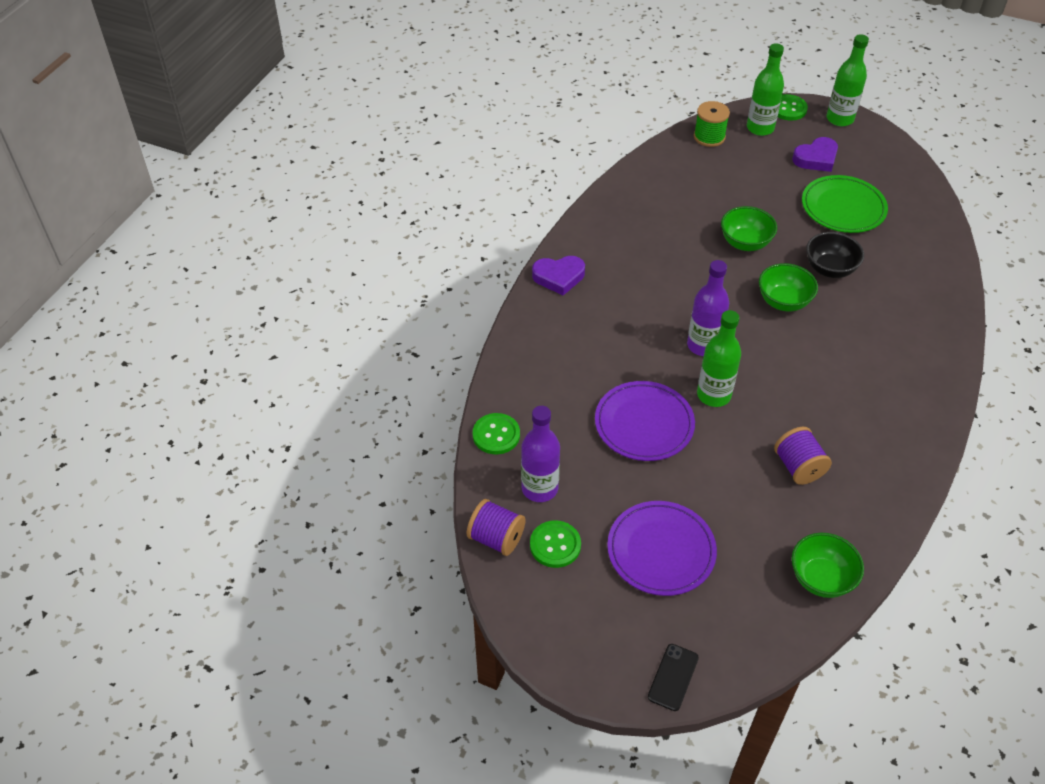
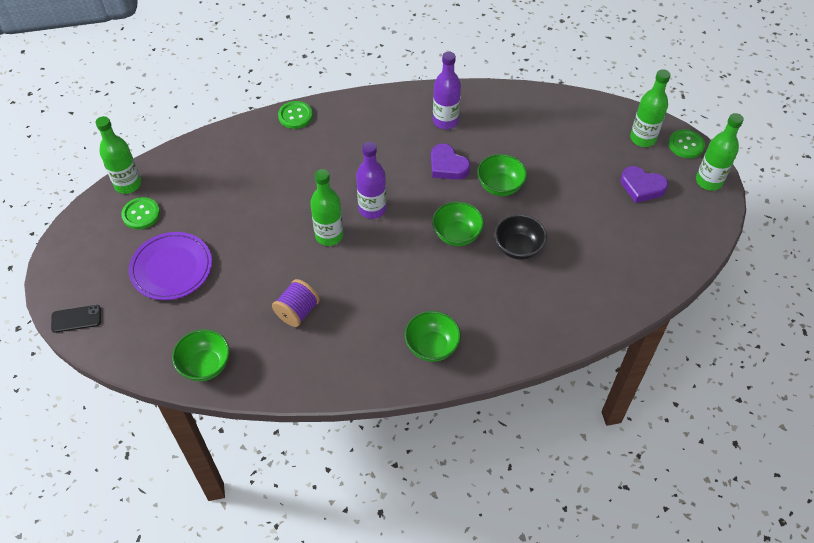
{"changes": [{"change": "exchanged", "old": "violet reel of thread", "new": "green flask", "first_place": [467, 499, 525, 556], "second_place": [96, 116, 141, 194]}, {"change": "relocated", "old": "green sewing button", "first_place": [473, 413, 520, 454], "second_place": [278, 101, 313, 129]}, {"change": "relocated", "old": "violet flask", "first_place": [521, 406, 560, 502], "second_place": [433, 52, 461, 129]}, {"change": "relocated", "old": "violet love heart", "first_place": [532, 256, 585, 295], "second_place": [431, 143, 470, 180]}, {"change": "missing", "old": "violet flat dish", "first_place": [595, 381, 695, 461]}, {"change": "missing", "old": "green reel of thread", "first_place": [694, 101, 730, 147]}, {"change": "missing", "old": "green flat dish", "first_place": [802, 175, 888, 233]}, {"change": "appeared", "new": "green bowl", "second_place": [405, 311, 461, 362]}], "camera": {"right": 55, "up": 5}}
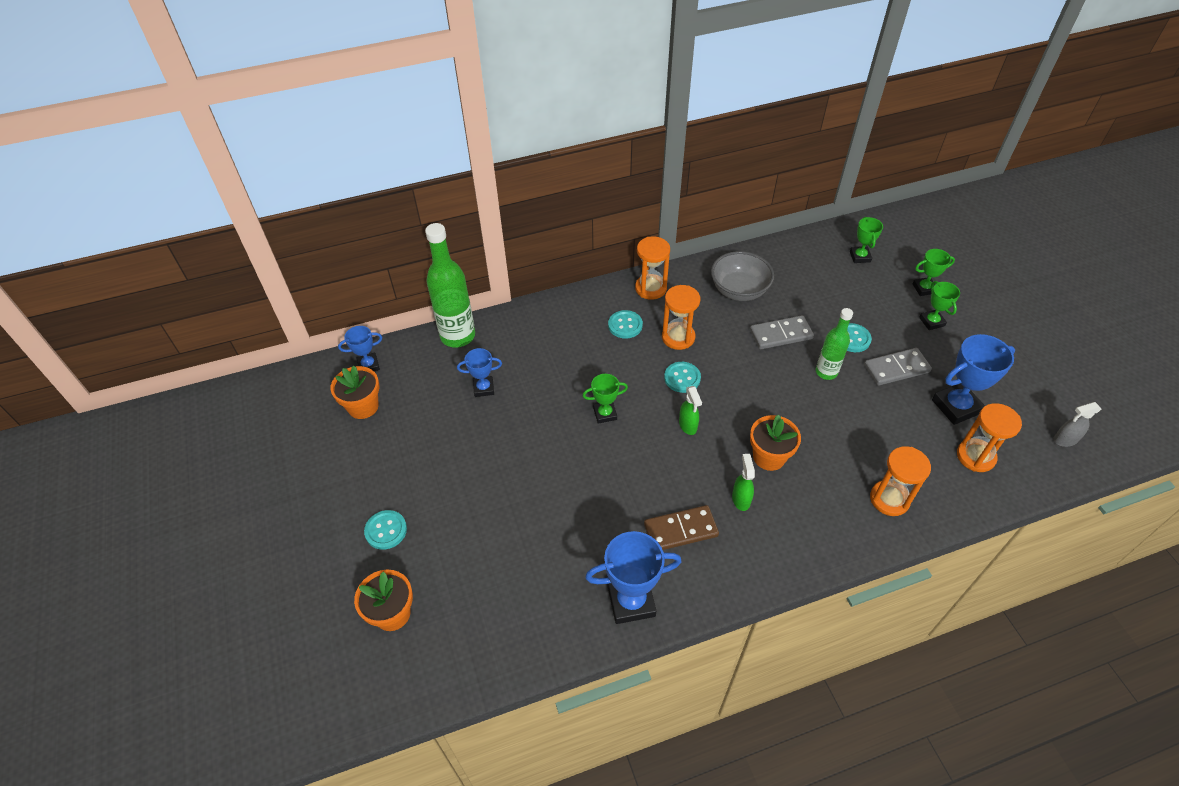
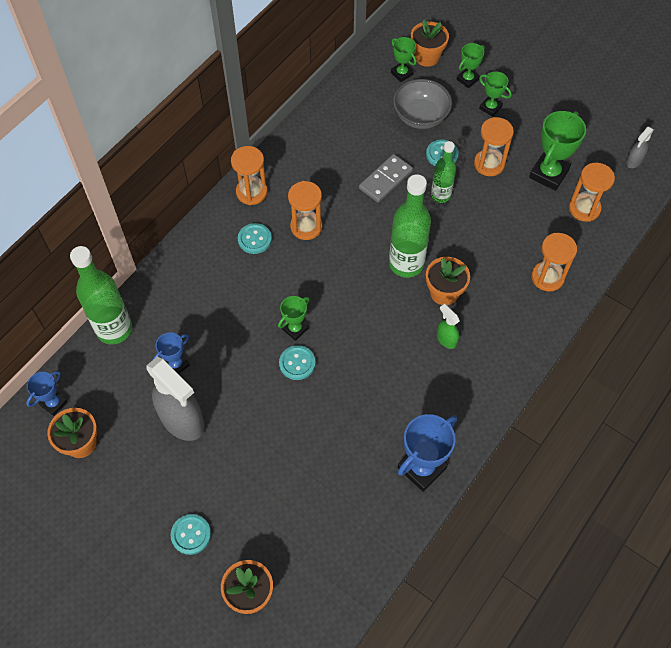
{"changes": [{"change": "missing", "old": "dark brown domino", "first_place": [644, 505, 719, 550]}, {"change": "relocated", "old": "teal sewing button", "first_place": [664, 362, 701, 393], "second_place": [279, 345, 315, 380]}, {"change": "missing", "old": "green sprayer", "first_place": [679, 386, 702, 435]}, {"change": "relocated", "old": "ash-grey bowl", "first_place": [711, 251, 774, 301], "second_place": [393, 79, 452, 129]}, {"change": "exchanged", "old": "ash-grey domino", "new": "orange sandglass", "first_place": [864, 348, 932, 386], "second_place": [474, 117, 514, 176]}, {"change": "colour", "old": "cobalt trophy", "new": "green trophy", "first_place": [932, 334, 1015, 425], "second_place": [529, 111, 586, 191]}, {"change": "appeared", "new": "ash-grey sprayer", "second_place": [146, 357, 204, 441]}, {"change": "appeared", "new": "green flask", "second_place": [389, 174, 431, 278]}, {"change": "appeared", "new": "orange potted plant", "second_place": [411, 19, 449, 67]}], "camera": {"right": -35, "up": 10}}
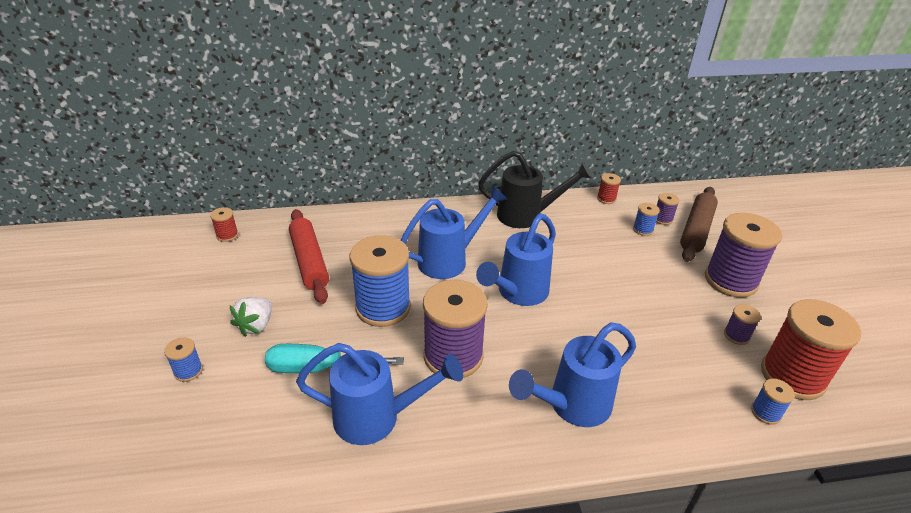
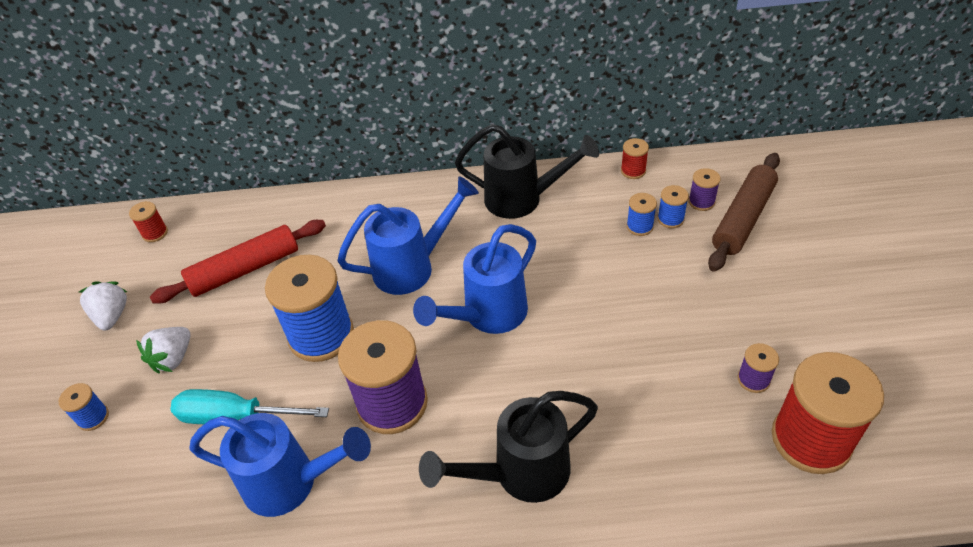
{"changes": [{"change": "spun", "old": "scarlet dough roller", "first_place": [289, 209, 329, 304], "second_place": [150, 220, 326, 303], "degrees": 75}, {"change": "colour", "old": "cobalt watering pot", "new": "jet-black watering pot", "first_place": [509, 322, 636, 427], "second_place": [419, 391, 598, 503]}, {"change": "missing", "old": "violet reel of thread", "first_place": [705, 213, 782, 298]}, {"change": "relocated", "old": "cobalt reel of thread", "first_place": [751, 379, 795, 425], "second_place": [627, 193, 657, 236]}, {"change": "appeared", "new": "pure white berry", "second_place": [79, 281, 127, 330]}], "camera": {"right": 10, "up": 10}}
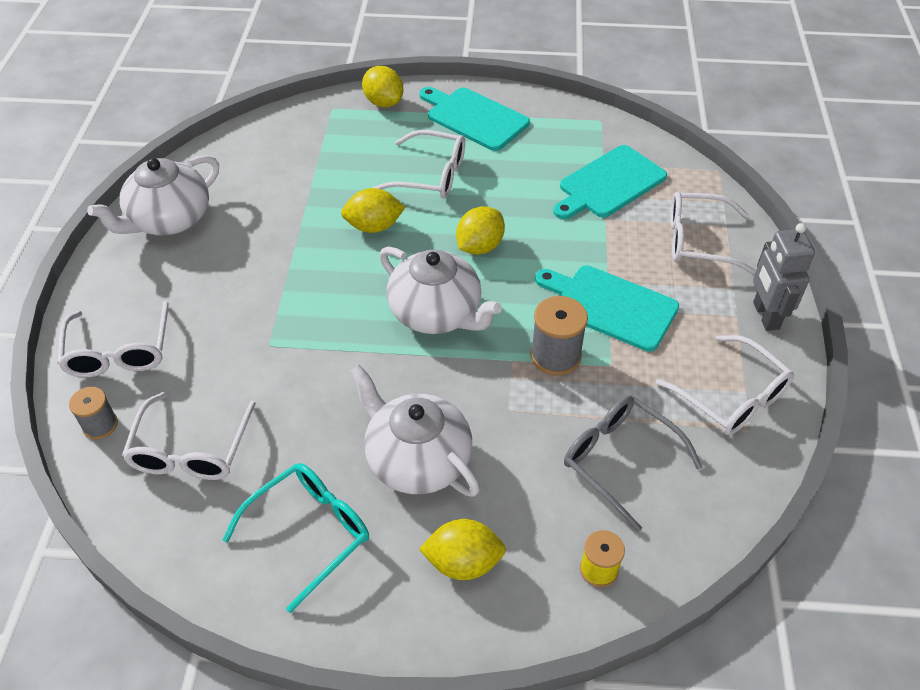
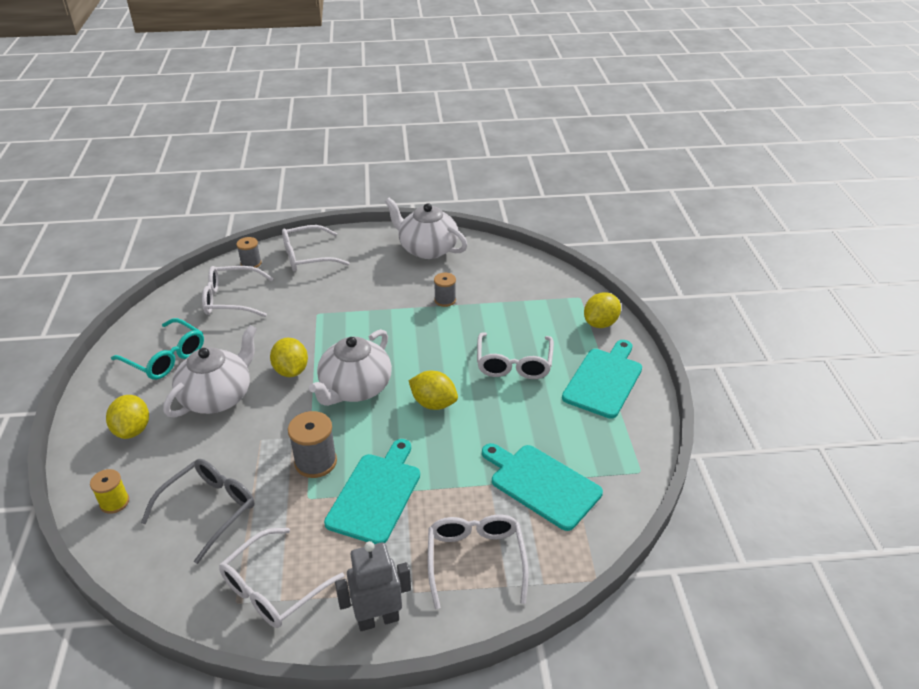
{"changes": [{"change": "relocated", "old": "yellow citrus fruit", "first_place": [341, 188, 406, 233], "second_place": [270, 338, 308, 377]}, {"change": "appeared", "new": "ash-grey reel of thread", "second_place": [434, 273, 456, 307]}], "camera": {"right": 80, "up": -10}}
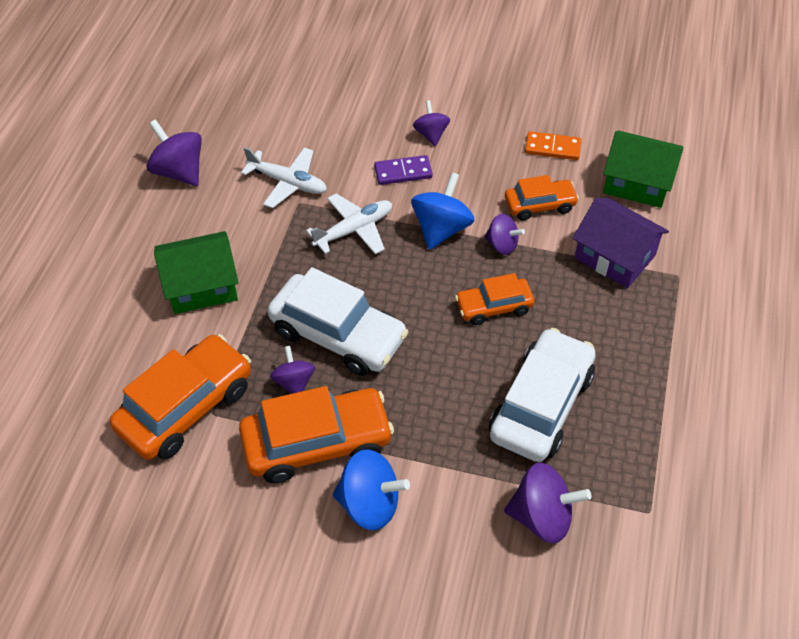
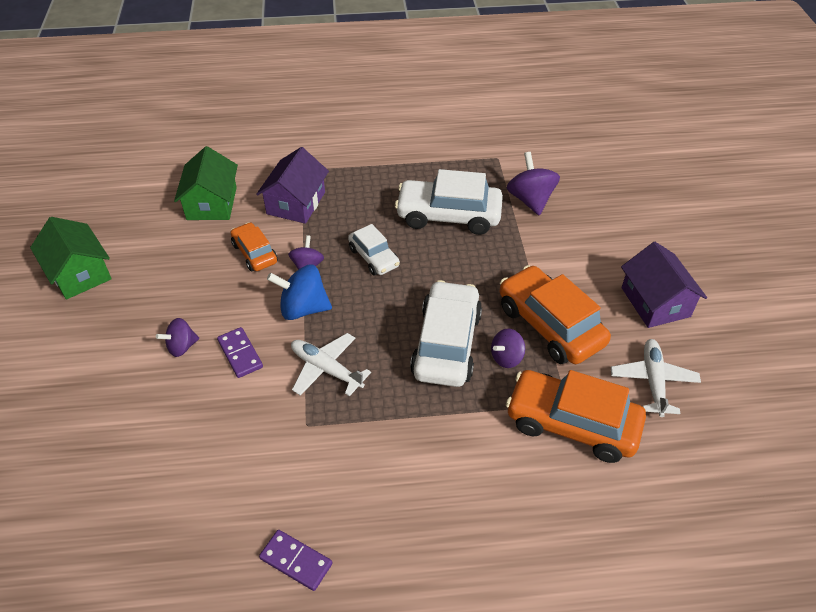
{"changes": [{"change": "exchanged", "old": "violet toy top", "new": "violet domino", "first_place": [147, 119, 202, 186], "second_place": [259, 530, 332, 591]}, {"change": "relocated", "old": "green toy house", "first_place": [154, 231, 239, 314], "second_place": [30, 217, 112, 300]}, {"change": "relocated", "old": "pure white plane", "first_place": [241, 147, 327, 208], "second_place": [611, 339, 701, 417]}, {"change": "missing", "old": "cobalt toy top", "first_place": [333, 449, 410, 531]}, {"change": "colour", "old": "orange automobile", "new": "pure white automobile", "first_place": [455, 273, 534, 325], "second_place": [348, 224, 400, 276]}, {"change": "missing", "old": "orange domino", "first_place": [525, 131, 581, 160]}, {"change": "appeared", "new": "violet toy house", "second_place": [621, 242, 707, 328]}], "camera": {"right": -110, "up": -5}}
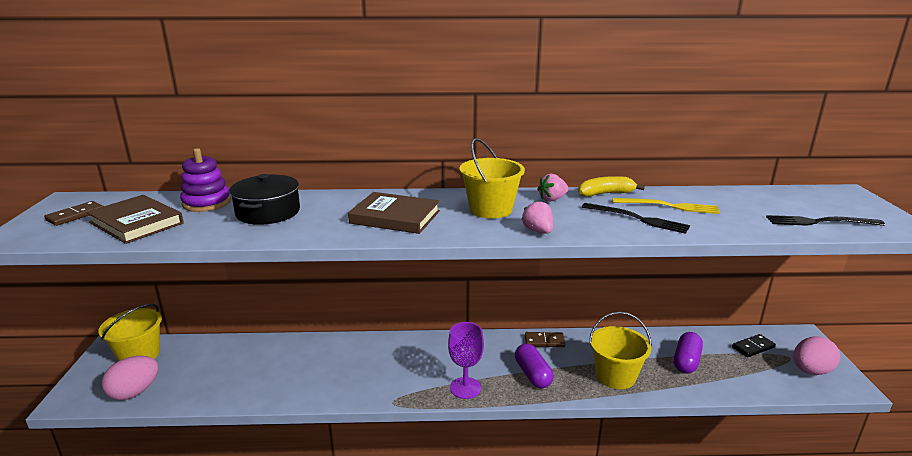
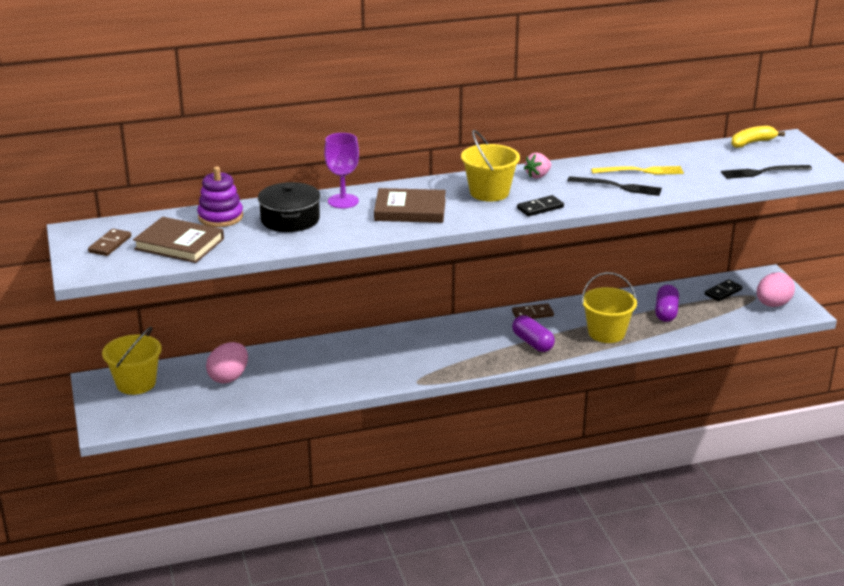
{"changes": [{"change": "relocated", "old": "rose-pink egg", "first_place": [102, 356, 159, 400], "second_place": [206, 342, 248, 383]}, {"change": "relocated", "old": "violet chalice", "first_place": [448, 322, 484, 399], "second_place": [324, 133, 359, 208]}, {"change": "exchanged", "old": "rose-pink berry", "new": "jet-black domino", "first_place": [521, 200, 553, 234], "second_place": [517, 195, 564, 216]}, {"change": "relocated", "old": "yellow toy banana", "first_place": [578, 176, 645, 197], "second_place": [731, 126, 785, 148]}], "camera": {"right": -15, "up": 5}}
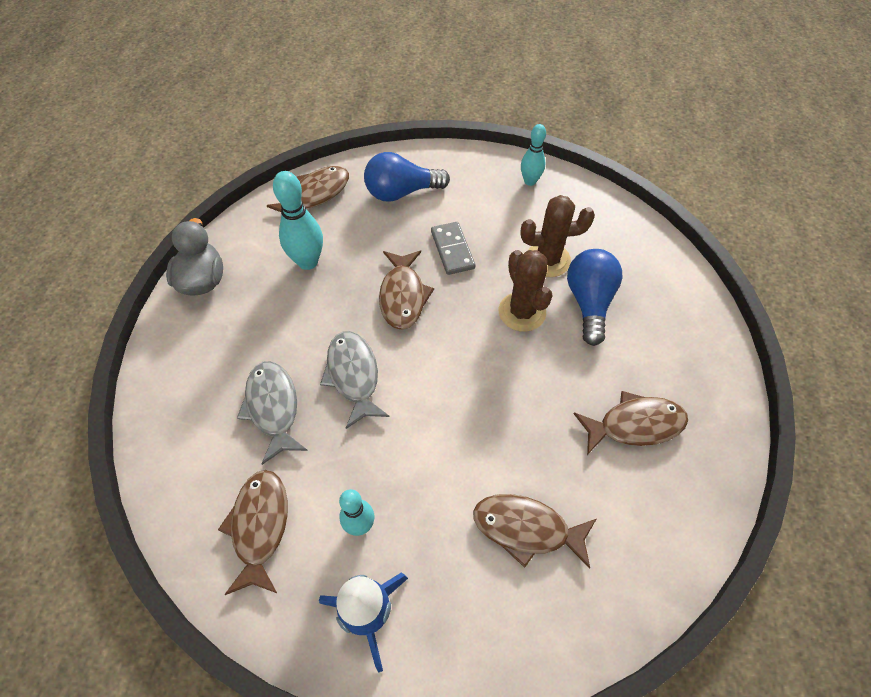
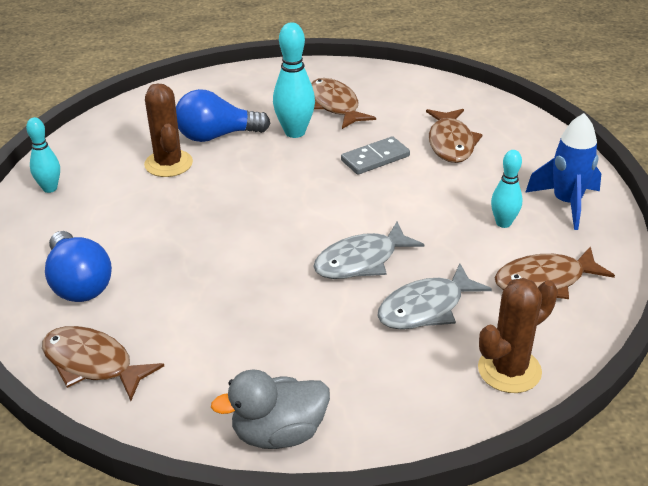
{"changes": [{"change": "relocated", "old": "teal tenpin", "first_place": [273, 171, 323, 270], "second_place": [273, 22, 315, 138]}, {"change": "missing", "old": "dark brown toy fish", "first_place": [379, 251, 434, 330]}, {"change": "relocated", "old": "ash-grey domino", "first_place": [431, 222, 475, 275], "second_place": [341, 136, 410, 175]}, {"change": "relocated", "old": "dark brown saguaro cactus", "first_place": [499, 250, 552, 332], "second_place": [478, 278, 558, 393]}], "camera": {"right": -105, "up": -20}}
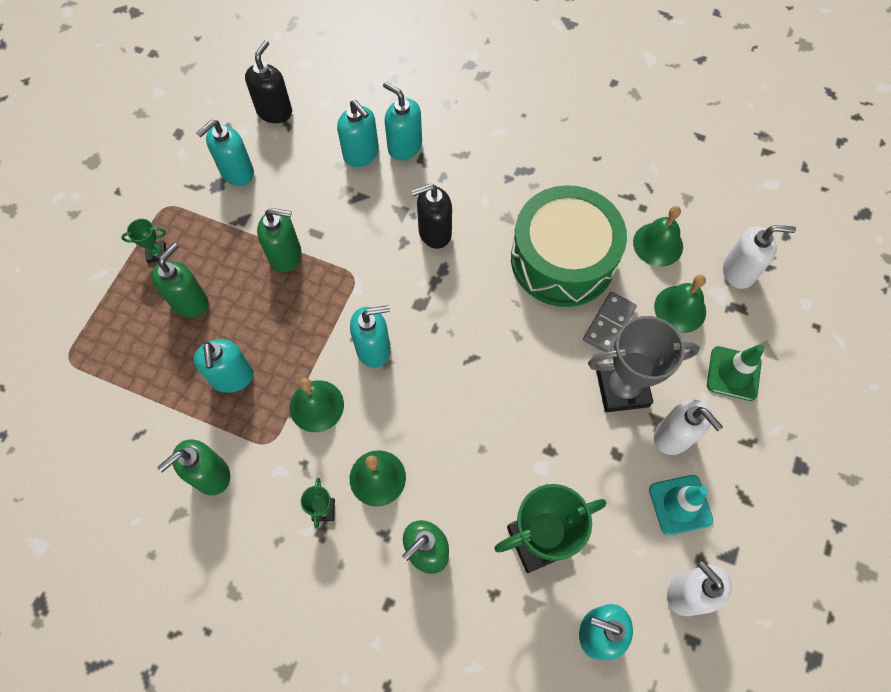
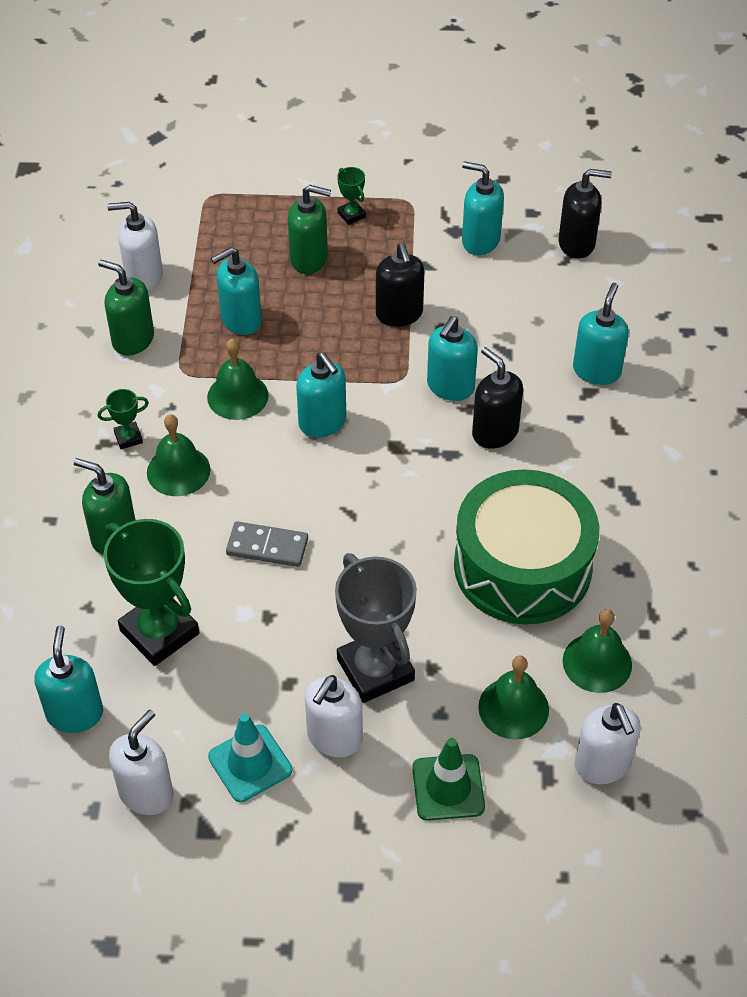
{"changes": [{"change": "colour", "old": "green pump bottle", "new": "jet-black pump bottle", "first_place": [257, 208, 301, 272], "second_place": [376, 243, 425, 327]}, {"change": "relocated", "old": "teal pump bottle", "first_place": [337, 100, 379, 167], "second_place": [427, 316, 478, 401]}, {"change": "relocated", "old": "ash-grey domino", "first_place": [583, 292, 637, 352], "second_place": [226, 521, 308, 567]}, {"change": "appeared", "new": "pure white pump bottle", "second_place": [107, 202, 163, 291]}], "camera": {"right": 70, "up": -15}}
